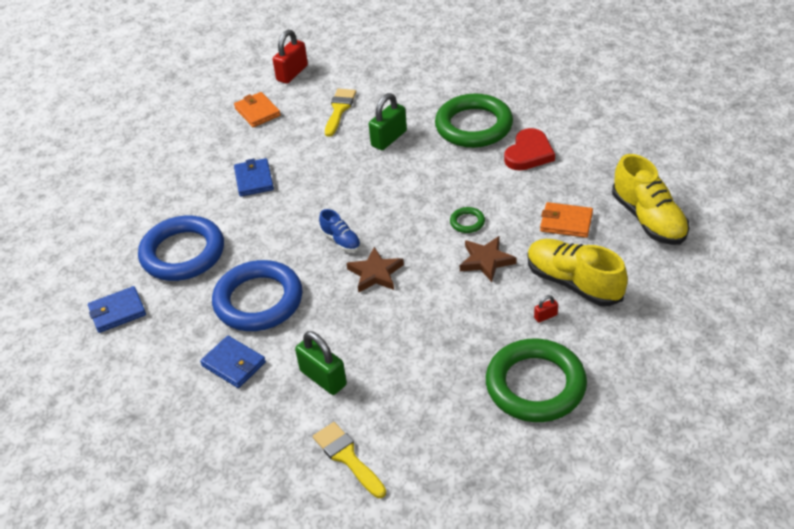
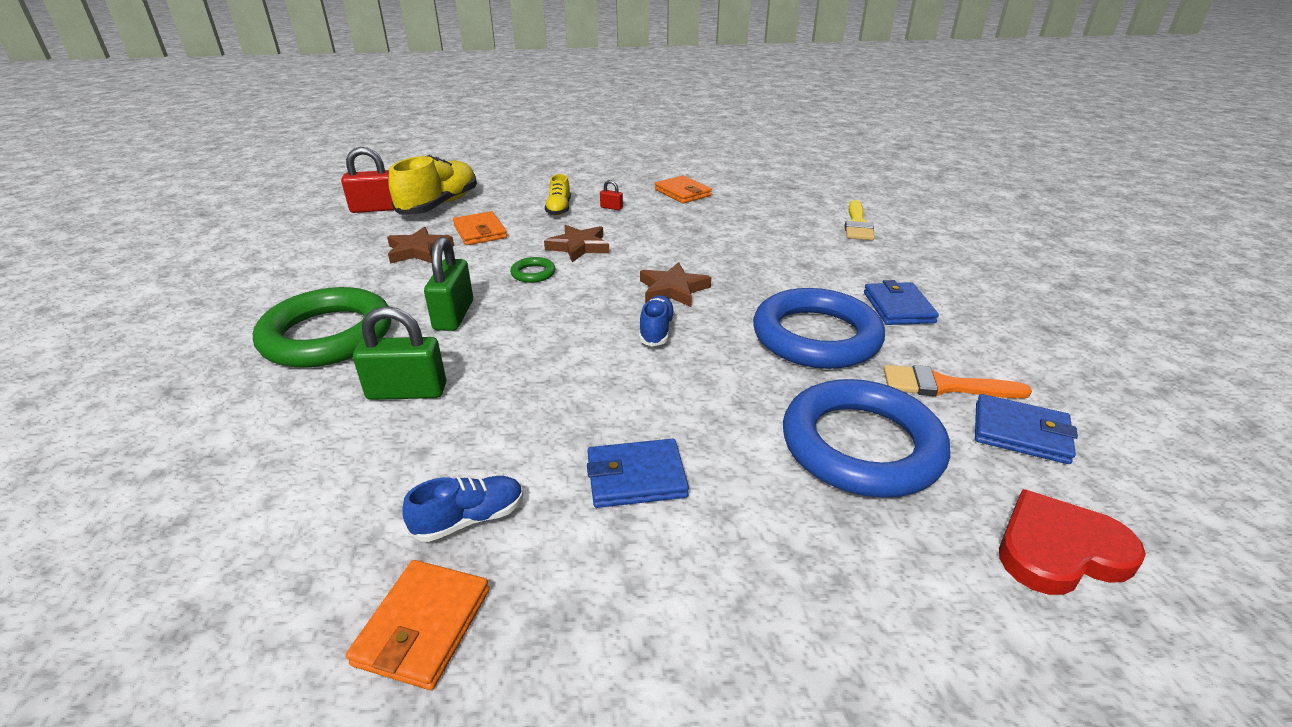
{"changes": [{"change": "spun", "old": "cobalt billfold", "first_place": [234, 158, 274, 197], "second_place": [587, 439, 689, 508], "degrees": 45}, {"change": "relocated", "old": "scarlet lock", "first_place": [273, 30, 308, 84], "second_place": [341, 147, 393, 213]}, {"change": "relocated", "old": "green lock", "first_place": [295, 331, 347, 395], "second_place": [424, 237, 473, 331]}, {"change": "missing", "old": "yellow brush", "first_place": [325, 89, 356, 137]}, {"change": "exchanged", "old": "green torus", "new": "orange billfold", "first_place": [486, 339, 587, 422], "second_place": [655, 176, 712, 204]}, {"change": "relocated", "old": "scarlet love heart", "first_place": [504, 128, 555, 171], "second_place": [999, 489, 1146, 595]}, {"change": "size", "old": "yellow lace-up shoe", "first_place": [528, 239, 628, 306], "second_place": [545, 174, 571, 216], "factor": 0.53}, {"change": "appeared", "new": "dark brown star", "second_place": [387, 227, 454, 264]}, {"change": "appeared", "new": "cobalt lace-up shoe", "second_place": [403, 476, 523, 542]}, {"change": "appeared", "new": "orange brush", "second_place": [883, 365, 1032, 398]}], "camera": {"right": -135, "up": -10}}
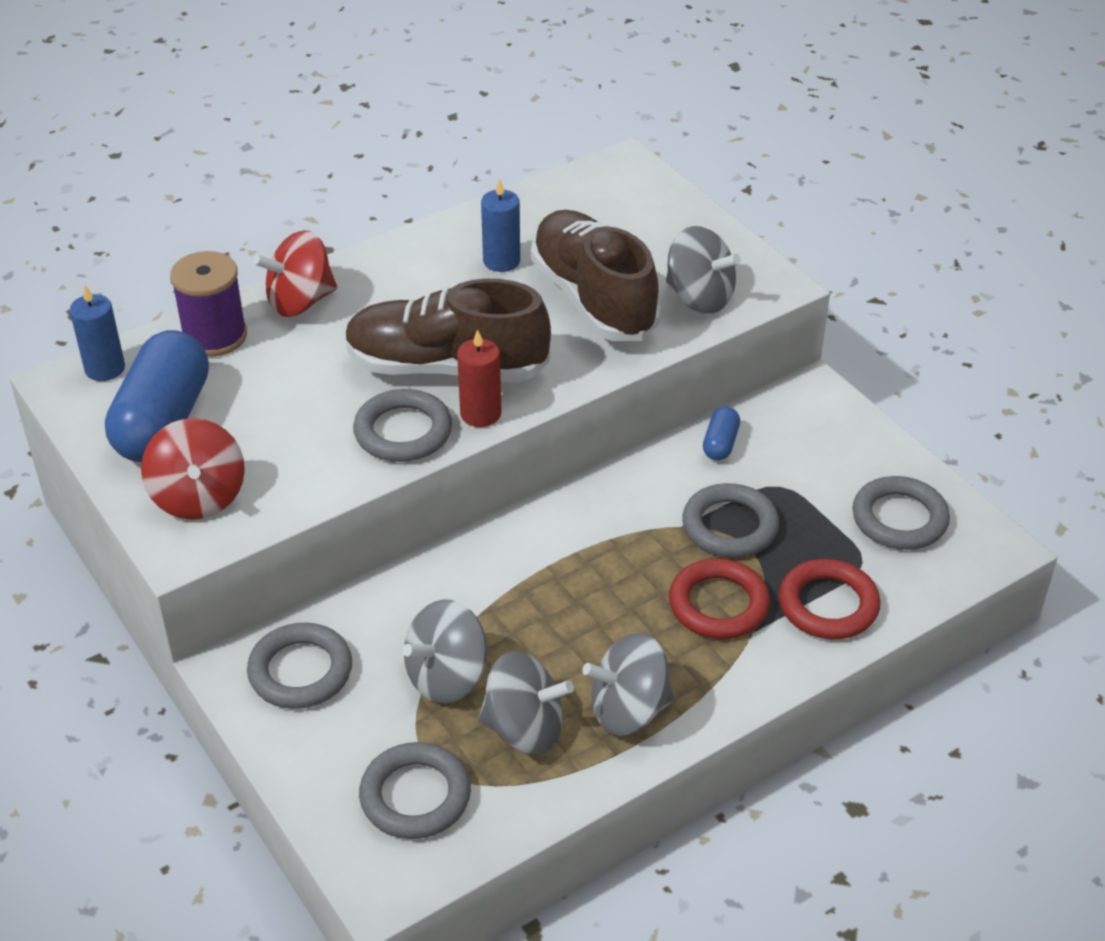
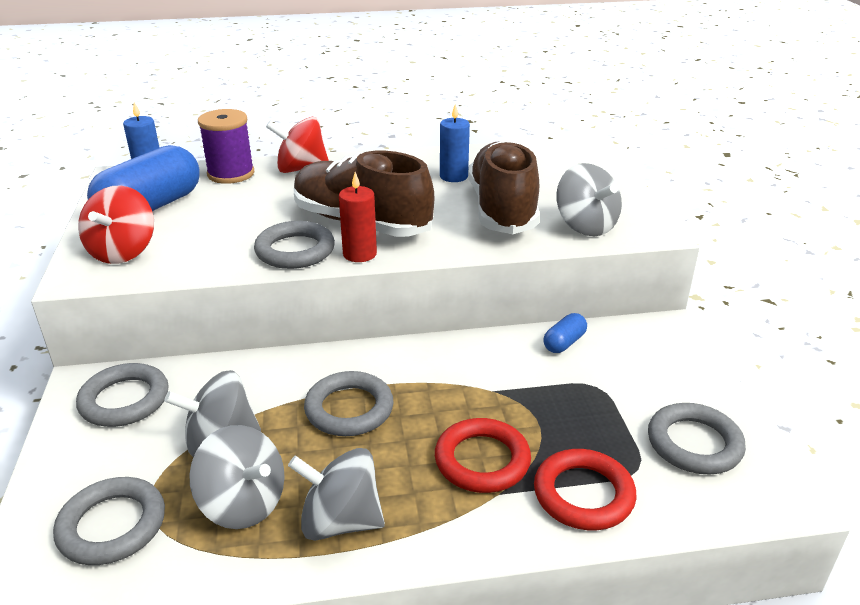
{"changes": [{"change": "relocated", "old": "ash-grey torus", "first_place": [682, 483, 779, 558], "second_place": [304, 371, 394, 436]}], "camera": {"right": 25, "up": -10}}
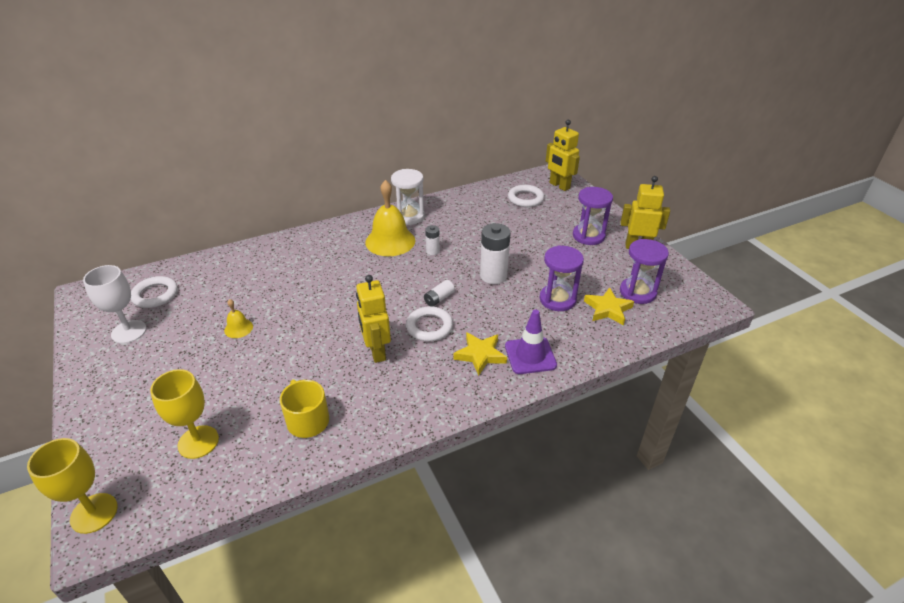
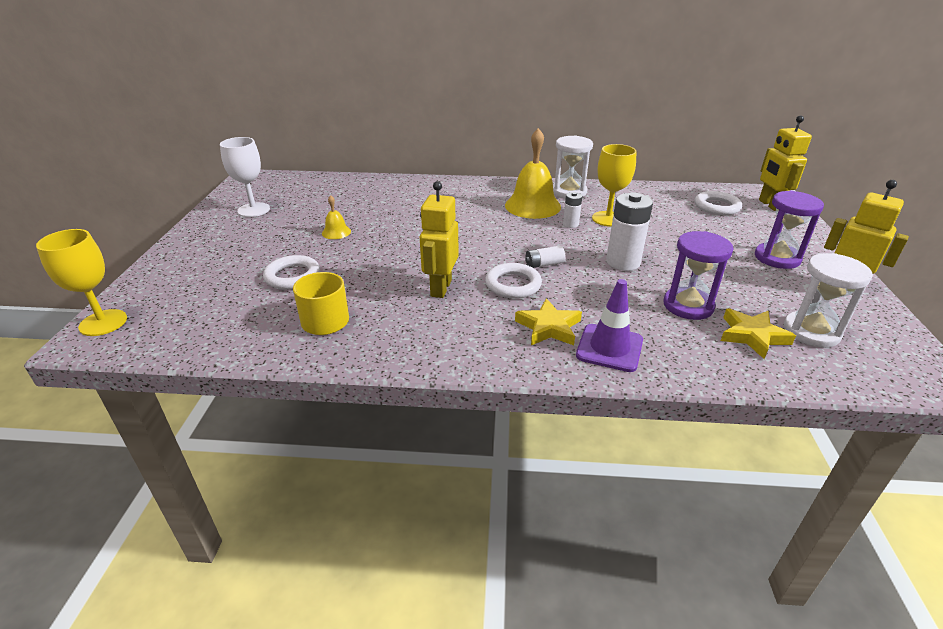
{"changes": [{"change": "relocated", "old": "pure white torus", "first_place": [131, 276, 178, 308], "second_place": [263, 255, 320, 290]}, {"change": "relocated", "old": "yellow chalice", "first_place": [150, 369, 219, 459], "second_place": [592, 144, 637, 227]}, {"change": "colour", "old": "violet sandglass", "new": "pure white sandglass", "first_place": [620, 239, 669, 304], "second_place": [784, 253, 873, 348]}], "camera": {"right": 30, "up": -5}}
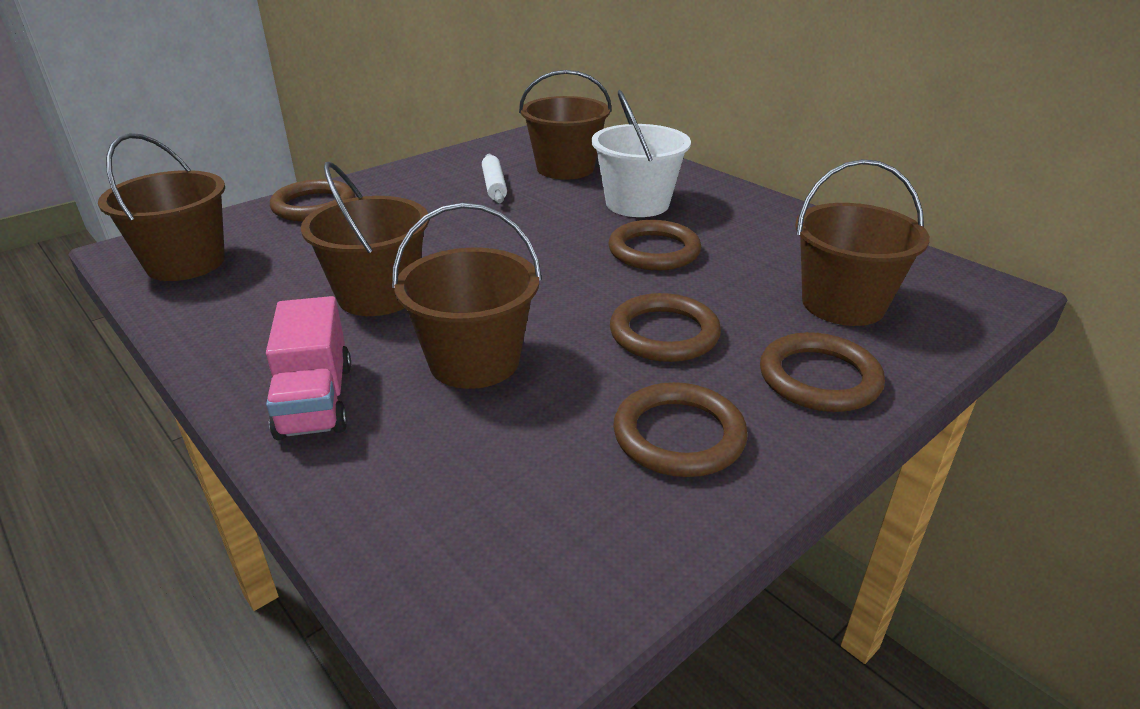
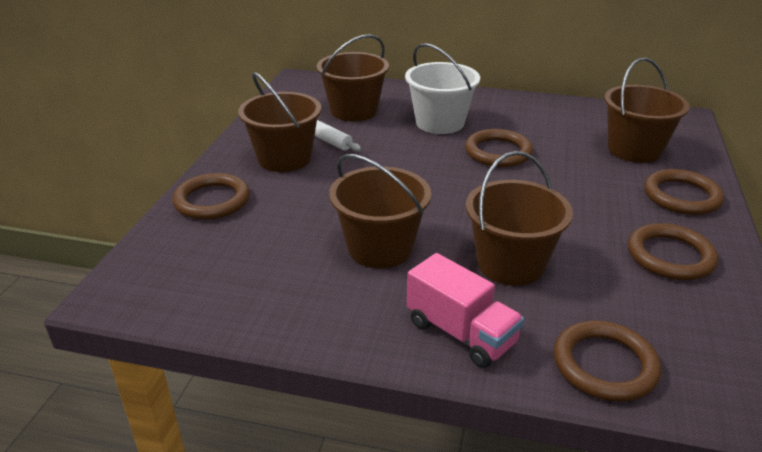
{"changes": [{"change": "relocated", "old": "dark brown pail", "first_place": [98, 133, 225, 281], "second_place": [238, 72, 321, 172]}, {"change": "relocated", "old": "dark brown torus", "first_place": [610, 293, 721, 362], "second_place": [554, 320, 662, 402]}], "camera": {"right": -35, "up": 0}}
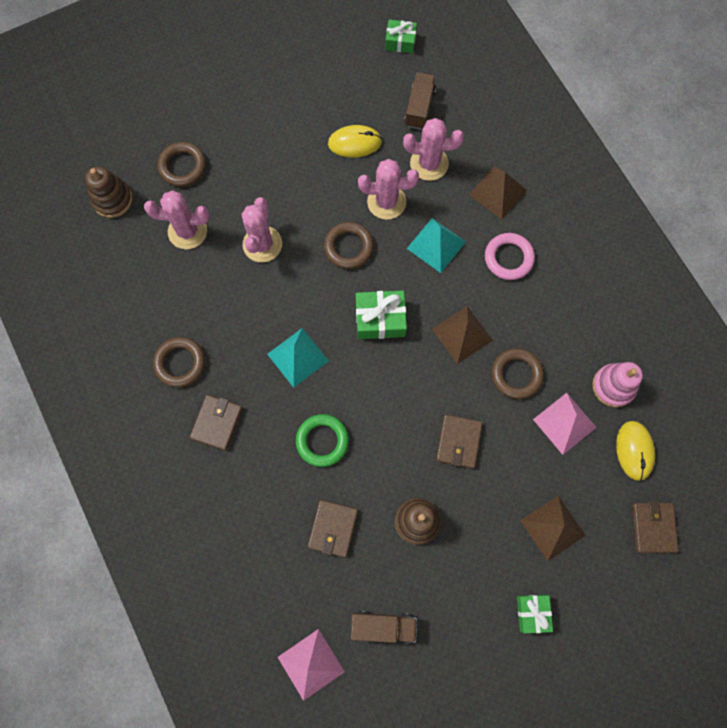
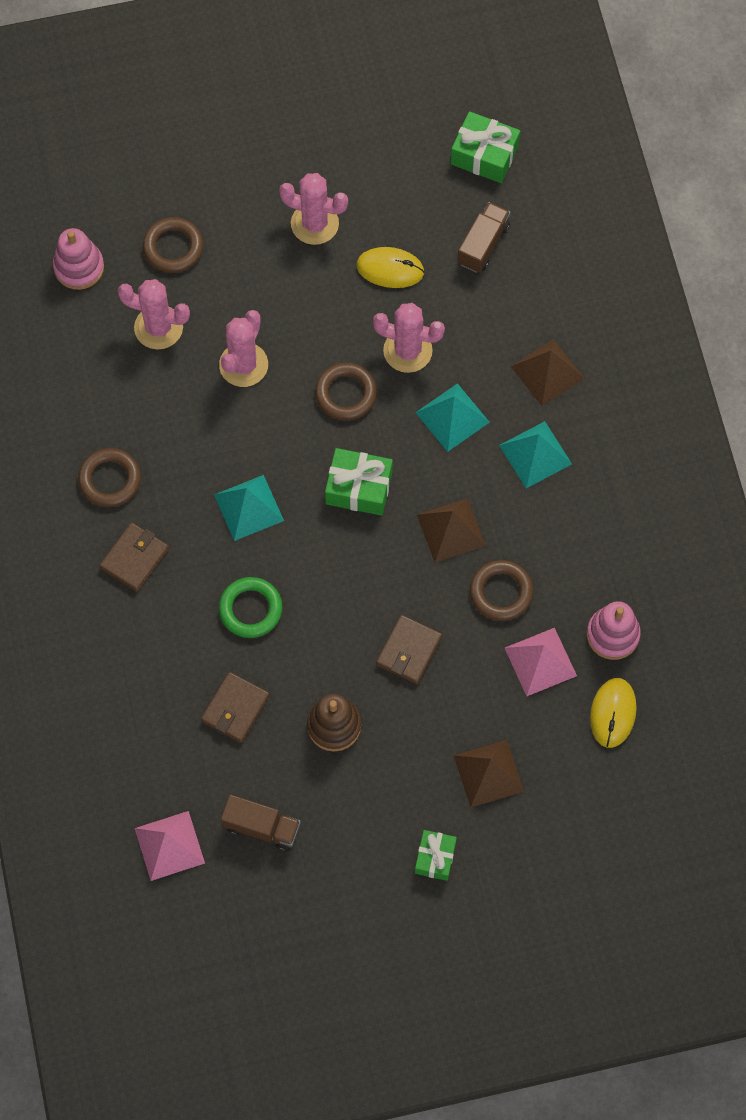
{"changes": [{"change": "colour", "old": "dark brown stacking rings", "new": "rose-pink stacking rings", "first_place": [85, 166, 133, 218], "second_place": [53, 228, 104, 290]}, {"change": "size", "old": "green wrapped gift", "first_place": [385, 20, 417, 53], "second_place": [451, 111, 520, 183], "factor": 1.52}, {"change": "relocated", "old": "rose-pink saguaro cactus", "first_place": [403, 118, 464, 181], "second_place": [279, 173, 348, 245]}, {"change": "exchanged", "old": "rose-pink torus", "new": "teal pyramid shape", "first_place": [485, 233, 535, 280], "second_place": [499, 421, 572, 488]}, {"change": "missing", "old": "dark brown billfold", "first_place": [632, 501, 679, 553]}], "camera": {"right": 15, "up": -5}}
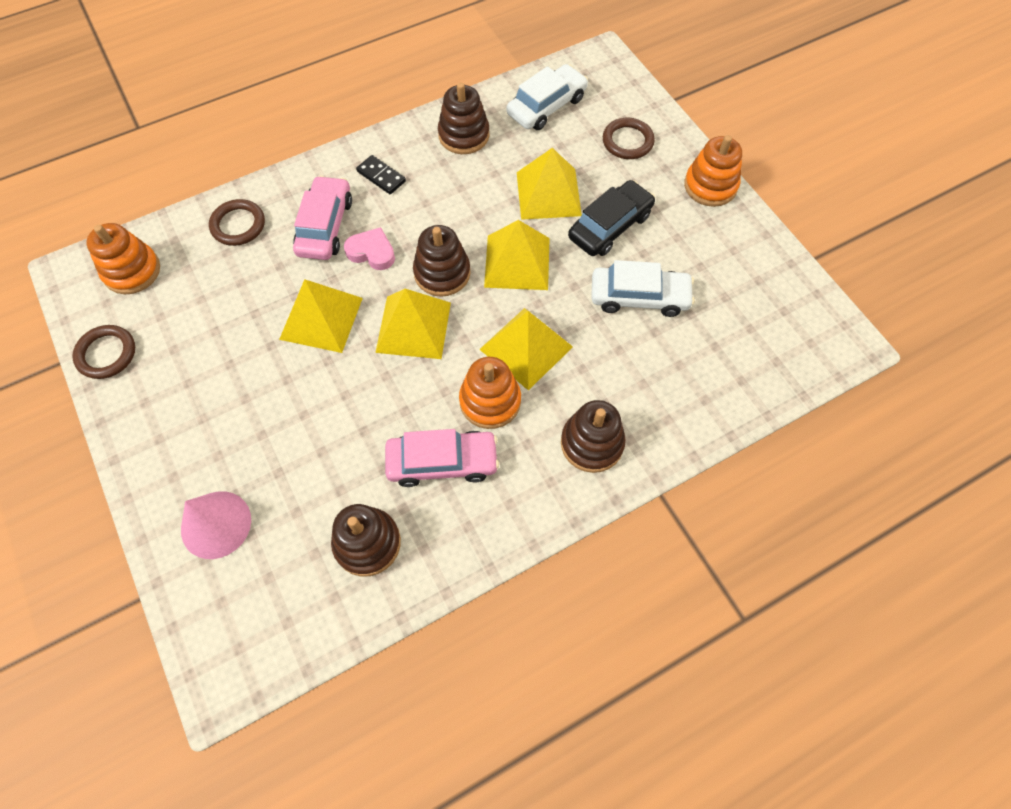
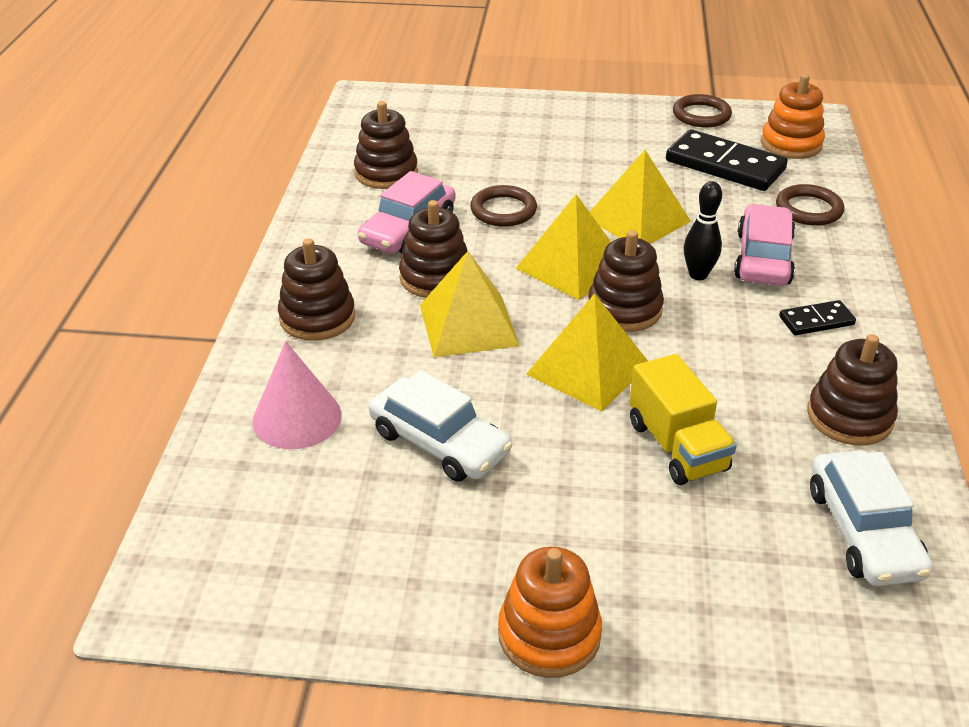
{"changes": [{"change": "relocated", "old": "rose-pink cone", "first_place": [181, 491, 251, 559], "second_place": [252, 341, 342, 449]}, {"change": "spun", "old": "rose-pink automobile", "first_place": [293, 176, 352, 260], "second_place": [734, 204, 795, 286], "degrees": -120}, {"change": "exchanged", "old": "rose-pink love heart", "new": "jet-black tenpin", "first_place": [344, 227, 395, 270], "second_place": [684, 181, 722, 280]}, {"change": "colour", "old": "orange stacking rings", "new": "dark brown stacking rings", "first_place": [459, 357, 521, 429], "second_place": [399, 200, 468, 298]}, {"change": "exchanged", "old": "yellow pyramid shape", "new": "yellow toy truck", "first_place": [517, 148, 582, 220], "second_place": [629, 354, 737, 485]}, {"change": "missing", "old": "jet-black automobile", "first_place": [568, 180, 655, 256]}, {"change": "spun", "old": "pure white automobile", "first_place": [591, 260, 695, 317], "second_place": [369, 370, 513, 482], "degrees": -90}, {"change": "relocated", "old": "dark brown torus", "first_place": [603, 118, 655, 159], "second_place": [470, 185, 537, 227]}, {"change": "appeared", "new": "jet-black domino", "second_place": [666, 129, 788, 191]}], "camera": {"right": 125, "up": -25}}
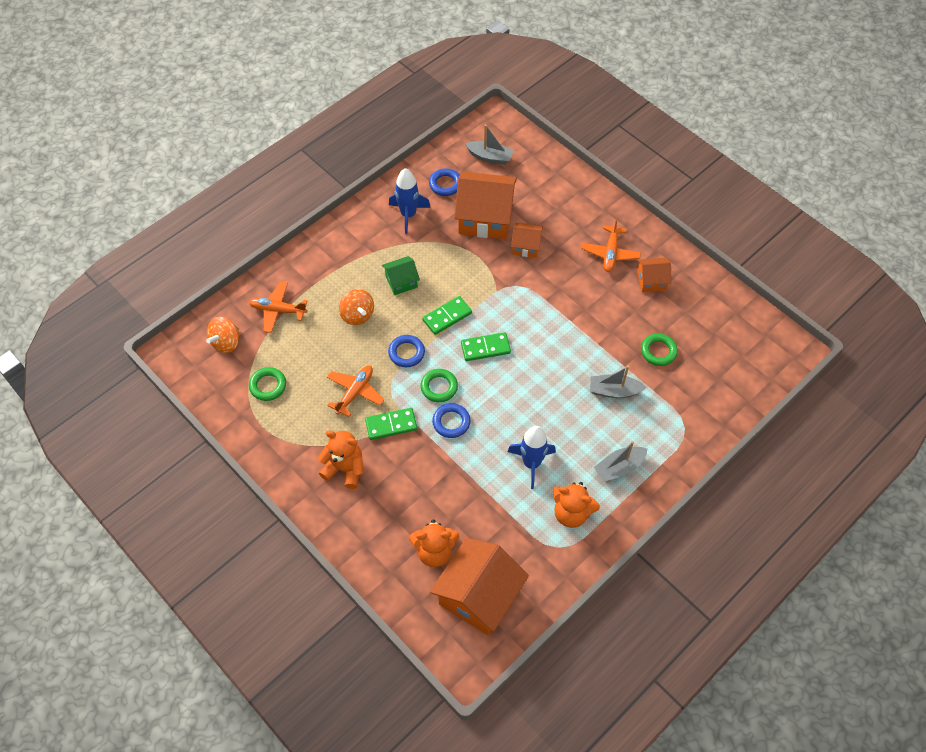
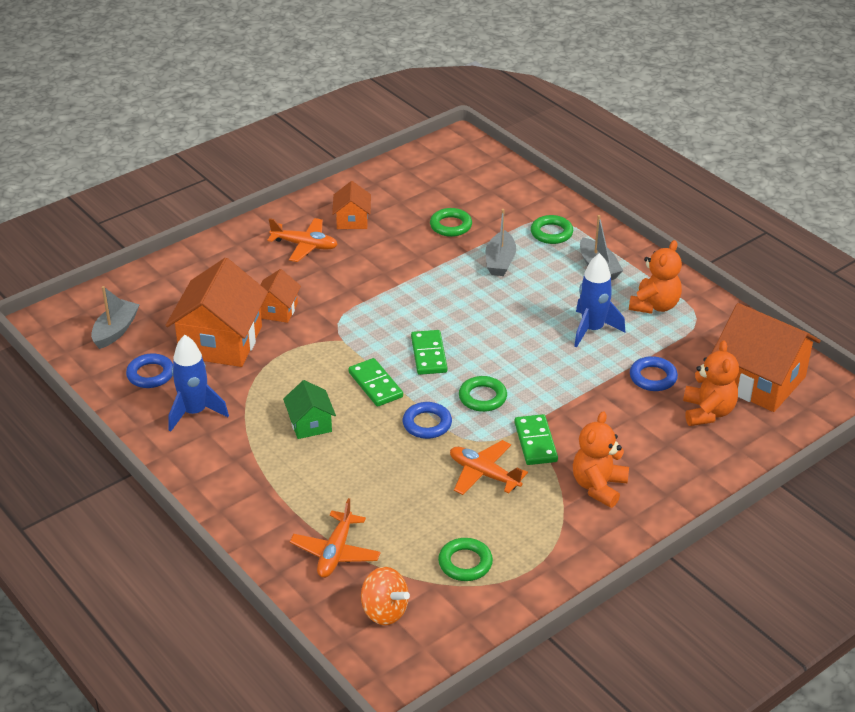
{"changes": [{"change": "missing", "old": "orange toy top", "first_place": [339, 289, 374, 325]}, {"change": "relocated", "old": "cobalt torus", "first_place": [432, 403, 471, 438], "second_place": [630, 356, 678, 391]}, {"change": "appeared", "new": "green torus", "second_place": [531, 215, 573, 244]}], "camera": {"right": -85, "up": -20}}
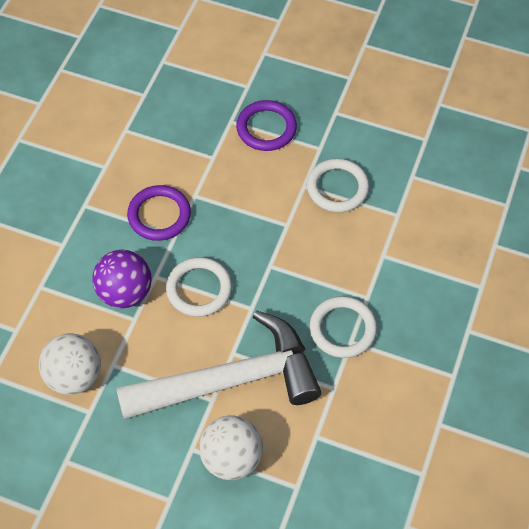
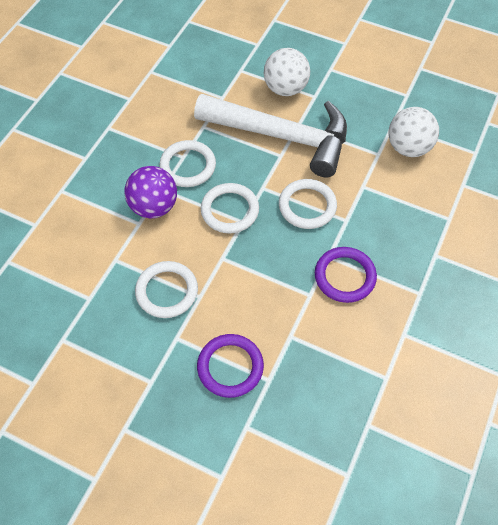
{"changes": [{"change": "relocated", "old": "violet play ball", "first_place": [92, 250, 152, 308], "second_place": [124, 166, 177, 218]}, {"change": "spun", "old": "pure white hammer", "first_place": [116, 310, 321, 419], "second_place": [194, 94, 347, 177], "degrees": -150}, {"change": "appeared", "new": "pure white torus", "second_place": [201, 183, 259, 234]}], "camera": {"right": -175, "up": 0}}
